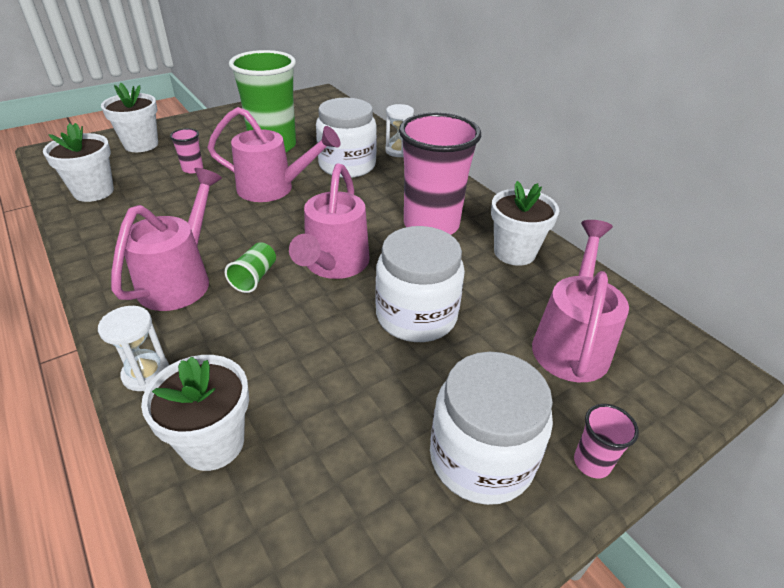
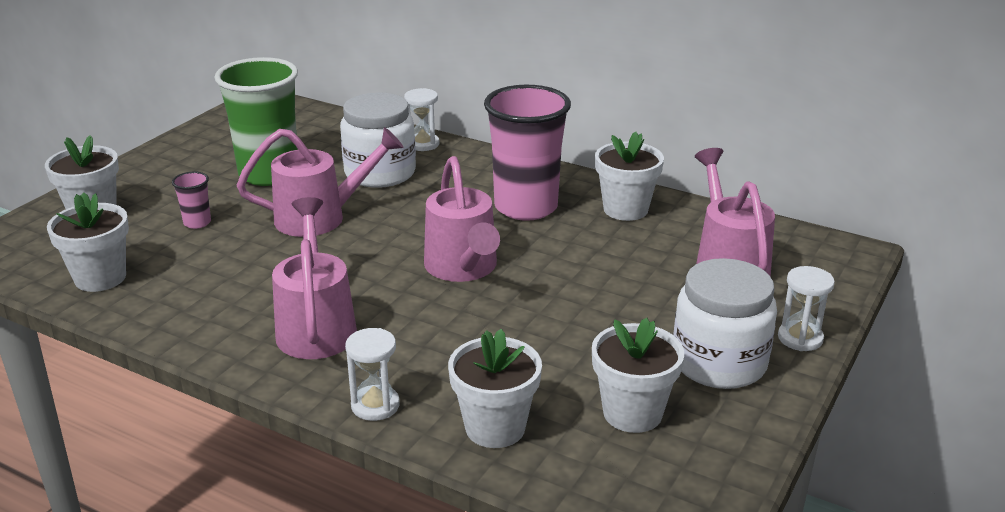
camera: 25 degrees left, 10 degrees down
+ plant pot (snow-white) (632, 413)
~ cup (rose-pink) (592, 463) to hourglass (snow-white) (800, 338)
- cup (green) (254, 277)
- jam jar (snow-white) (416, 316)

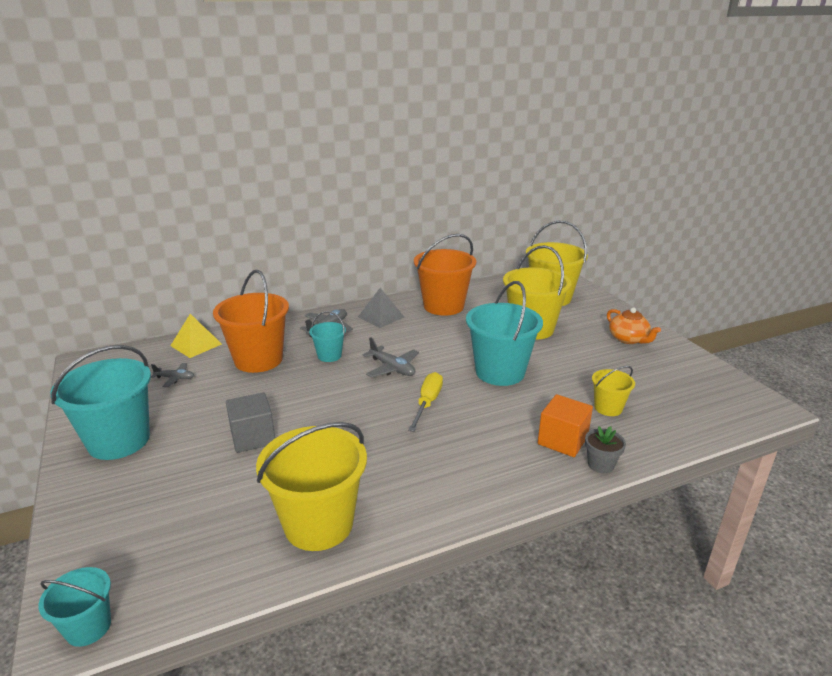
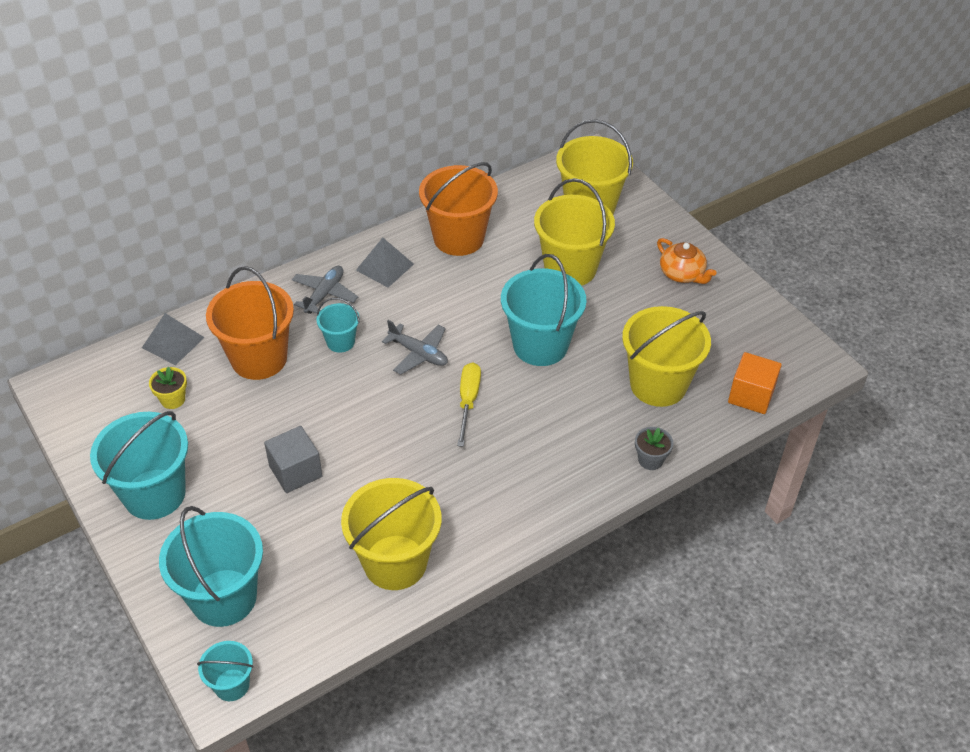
camera: 10 degrees left, 20 degrees up
~ pyramid shape (golden) (196, 345) to pyramid shape (grey) (173, 342)
~ aeroplane (grey) (175, 378) to plant pot (golden) (173, 399)
+ sand bucket (turquoise) (224, 597)
~ sand bucket (golden) (608, 408) = (658, 385) x1.97
~ solid cube (bright orange) (562, 440) to (751, 395)

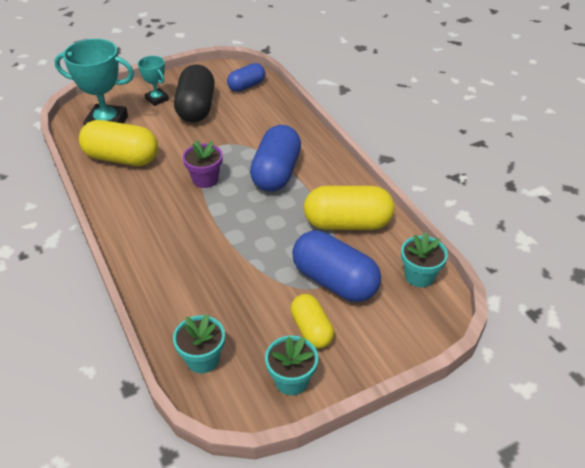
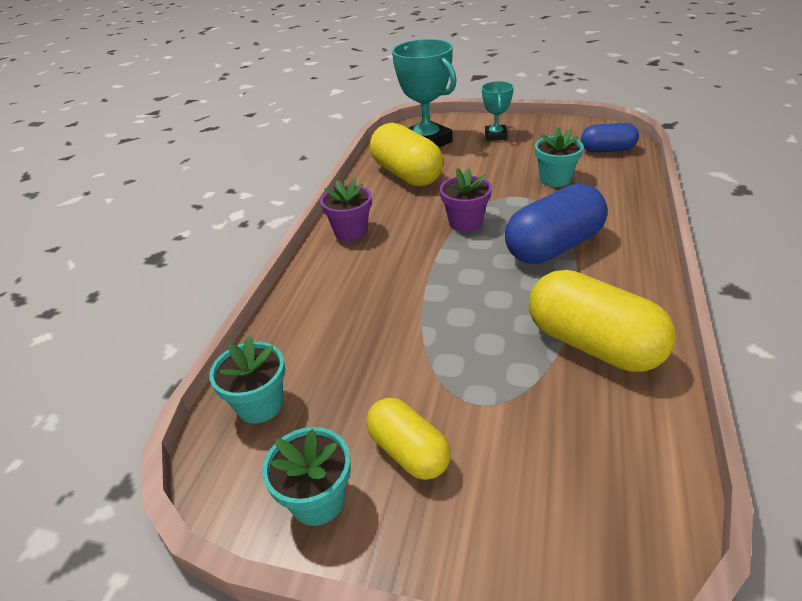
camera: 45 degrees right, 5 degrees down
+ plant pot (purple) (351, 232)
~ pill shape (golden) (311, 329) = (409, 451) 60 degrees counterclockwise
~ plant pot (turquoise) (419, 276) to (555, 179)
- pill shape (ebony) (196, 108)
- pill shape (cobalt) (334, 281)

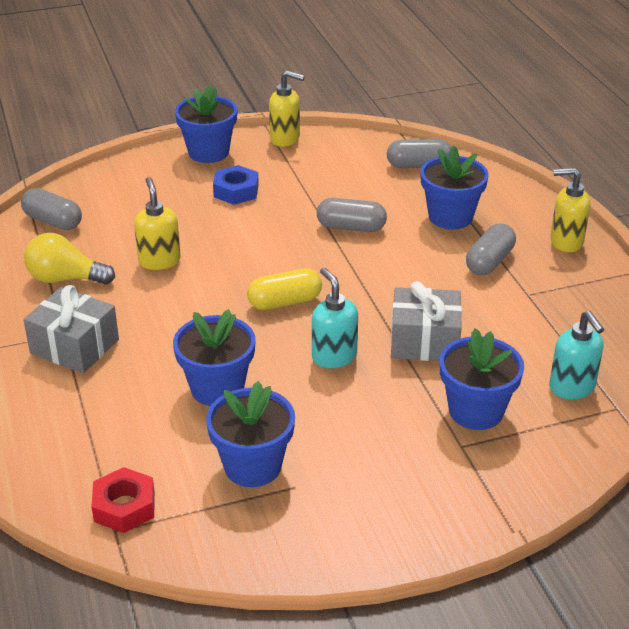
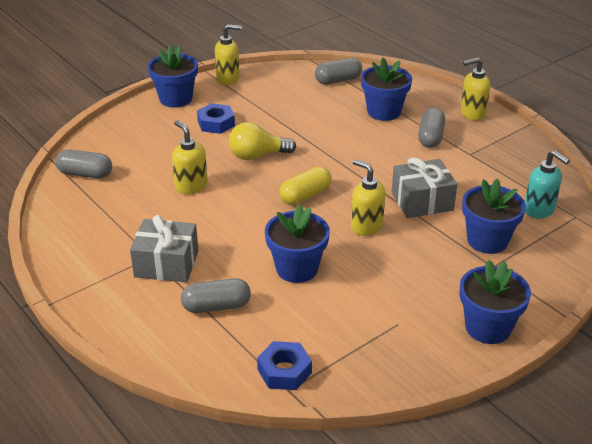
camera: 20 degrees left, 0 degrees up
~ pill shape (grey) (351, 227) to (216, 306)
~ lightbulb (golden) (65, 279) to (257, 155)
~ hex nut (crimson) (124, 507) to hex nut (cobalt) (284, 371)
~ soap dispenser (turquoise) (334, 356) to soap dispenser (golden) (366, 226)
~ plant pot (cobalt) (252, 466) to (488, 327)

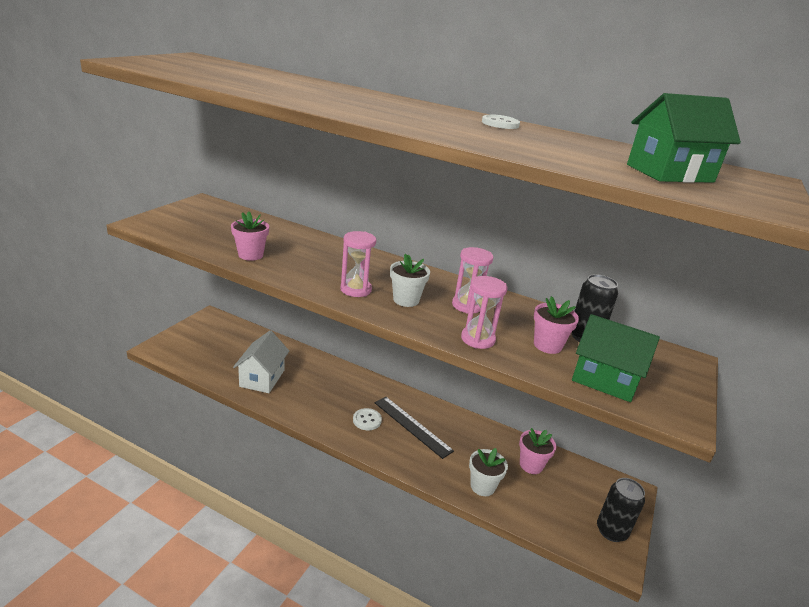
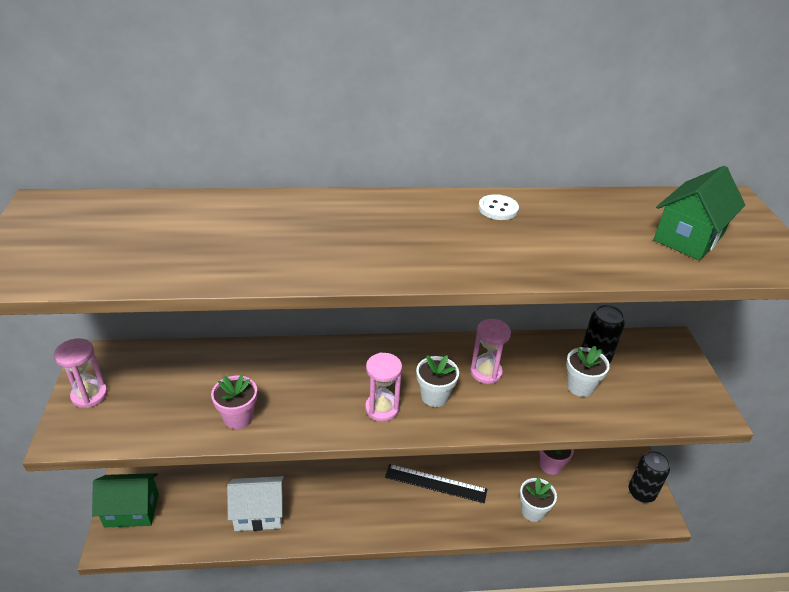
camera: 30 degrees left, 10 degrees up
~ hourglass (rose-pink) (478, 339) to (89, 395)
~ house (green) (604, 380) to (132, 510)
~ house (snow-white) (262, 378) = (259, 513) 75 degrees counterclockwise
~ plant pot (rose-pink) (547, 345) to plant pot (snow-white) (580, 386)
- shirt button (snow-white) (367, 420)

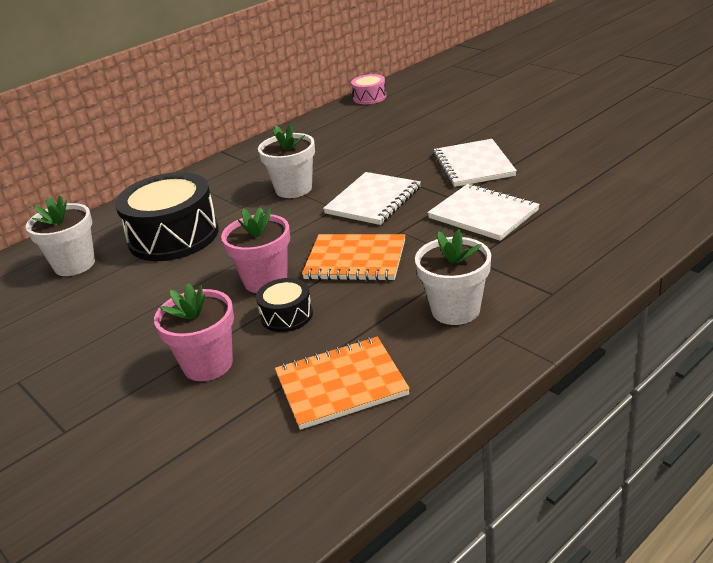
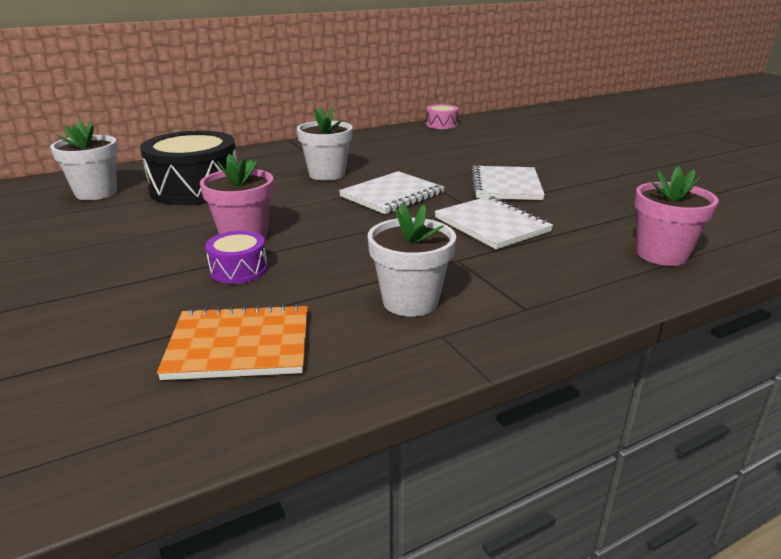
camera: 10 degrees right, 5 degrees down
~ snare drum (ebony) (286, 315) to snare drum (purple) (238, 270)
~ plant pot (rose-pink) (208, 364) to (662, 254)
- notepad (bright orange) (355, 260)

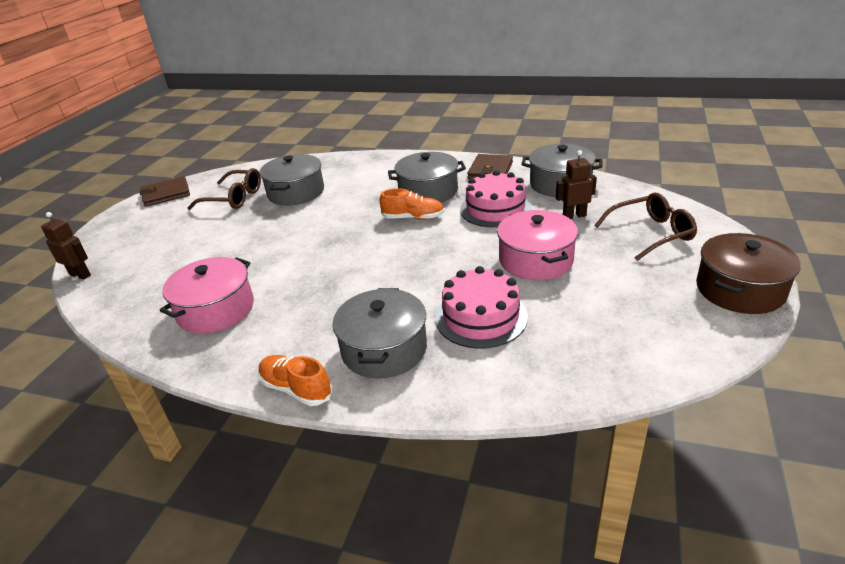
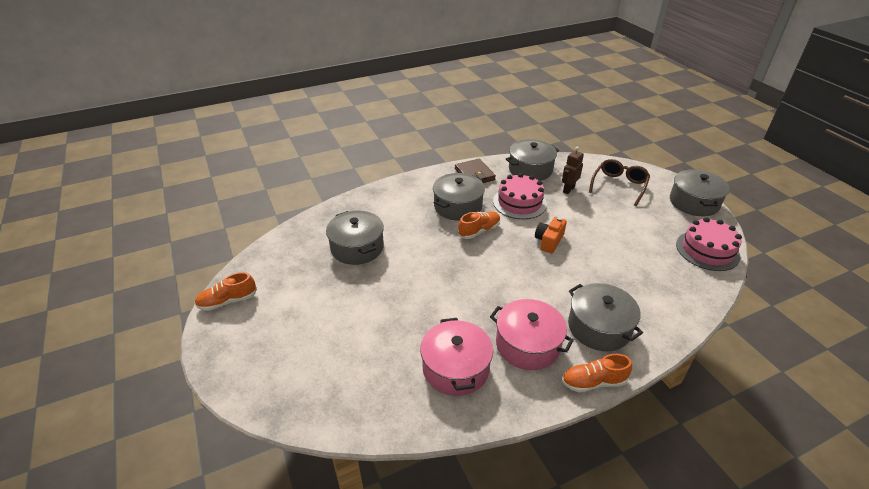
camera: 45 degrees left, 5 degrees up
~ billfold (dark brown) (166, 194) to sneaker (bright orange) (228, 301)
~ stockpot (rose-pink) (535, 260) to (527, 345)
+ camera (bright orange) (549, 241)
~ stockpot (dark brown) (740, 289) to stockpot (grey) (694, 202)
~ layer cake (rose-pink) (481, 317) to (707, 250)
- robot (dark brown) (80, 275)
- spectacles (dark brown) (233, 198)

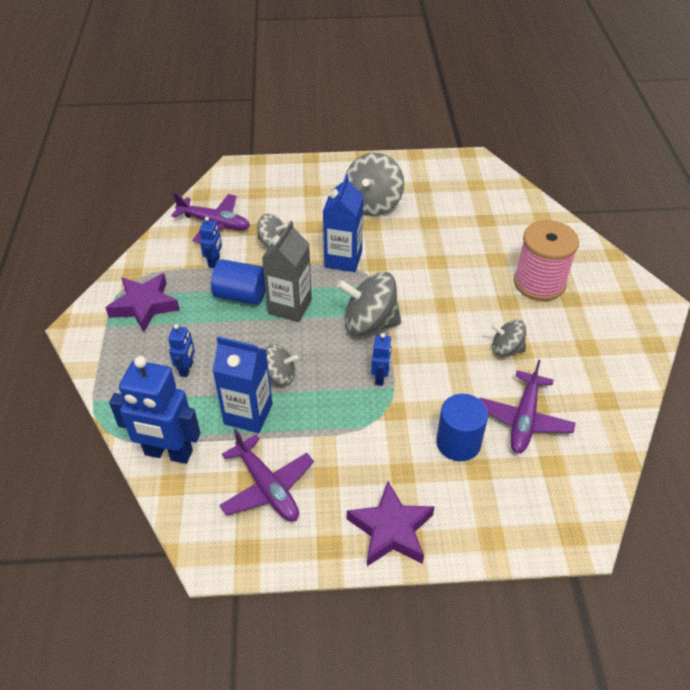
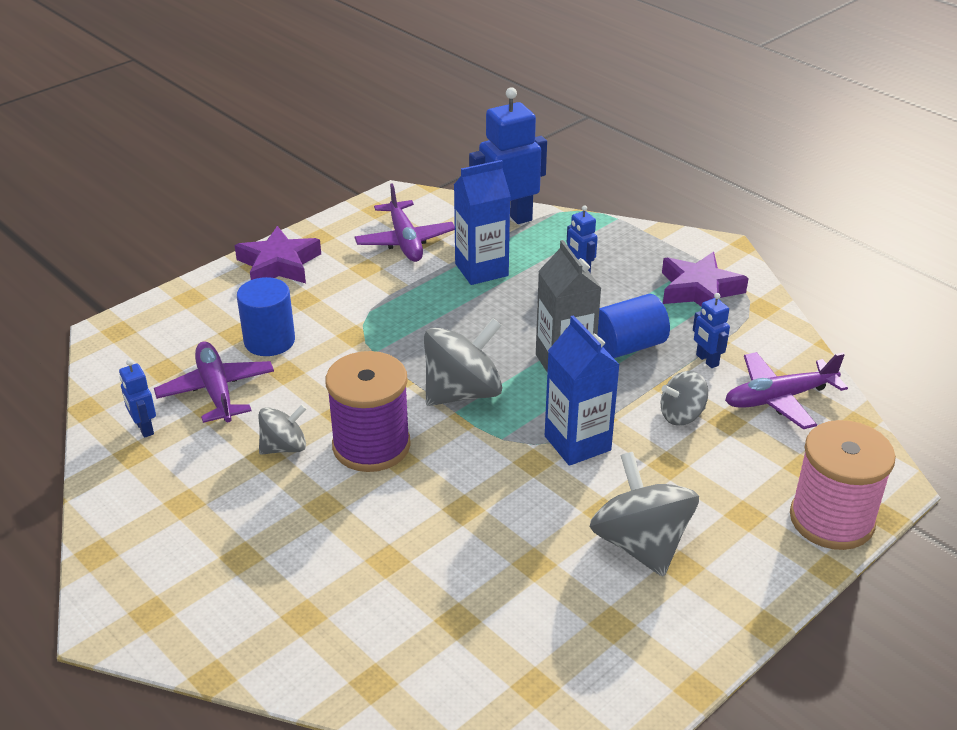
camera: 140 degrees right, 10 degrees down
~ robot (cobalt) (380, 377) to (144, 428)
+ bobbin (purple) (371, 445)
~ aeroplane (purple) (267, 487) = (405, 241) 120 degrees counterclockwise
~ bobbin (rose-pink) (539, 283) to (831, 519)
- toy top (grey) (280, 376)

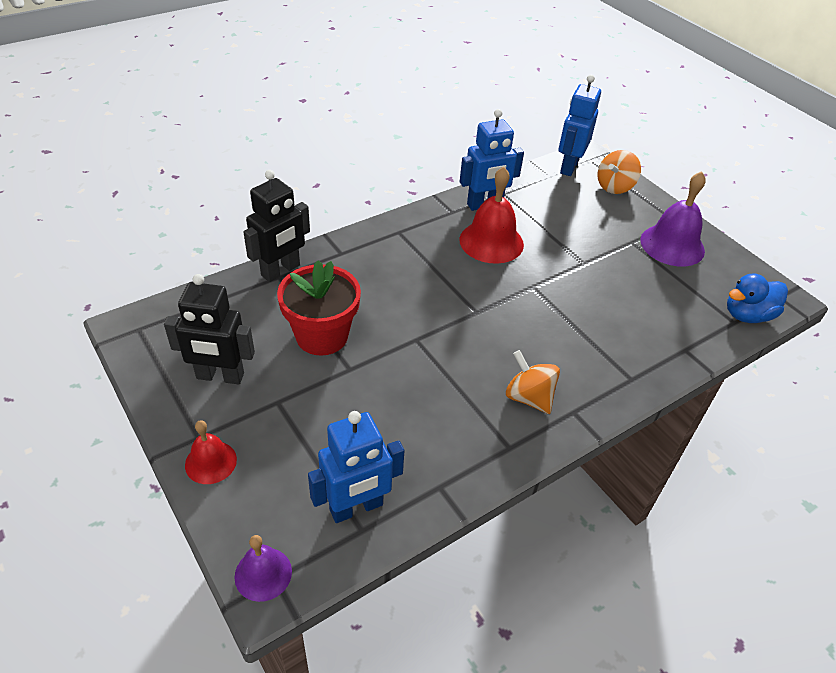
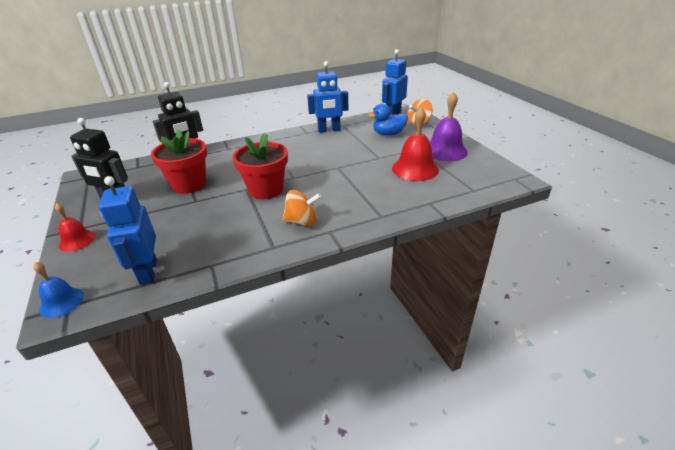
camera: 15 degrees right, 10 degrees down
~ bell (purple) (263, 574) to bell (cobalt) (61, 302)
~ robot (cobalt) (356, 508) = (148, 271) 90 degrees clockwise
+ plant pot (crimson) (266, 190)
~ toy top (bright orange) (529, 397) = (302, 222) 120 degrees clockwise
~ rubber duck (cobalt) (747, 315) to (388, 134)
~ bell (crimson) (491, 242) to (415, 169)

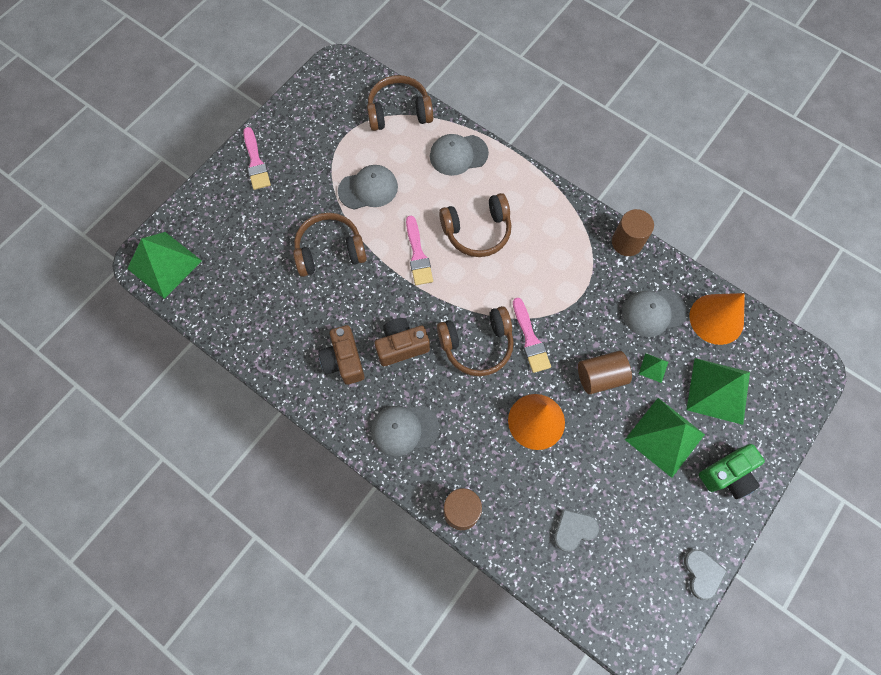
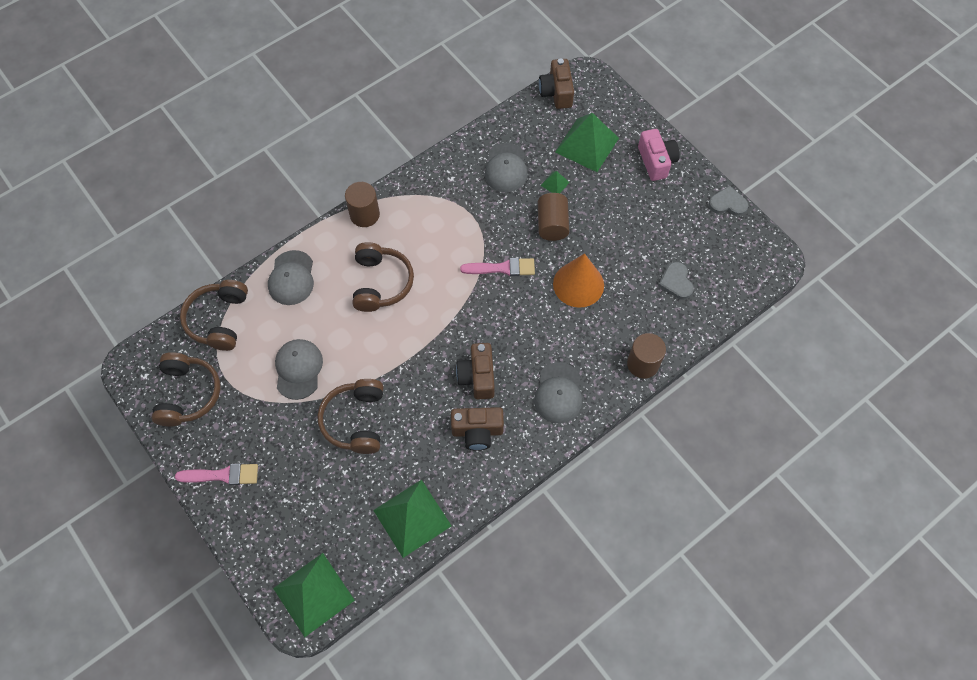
camera: 75 degrees left, 5 degrees down
~ headphones (dark brown) (477, 345) to (188, 394)
~ cylinder shape (dark brown) (627, 242) to (364, 214)
~ pyramid shape (green) (664, 437) to (412, 518)
+ camera (dark brown) (556, 92)
~ camera (green) (727, 475) to camera (rose-pink) (656, 161)
- brush (rose-pink) (418, 255)
- solid cone (bright orange) (716, 319)

